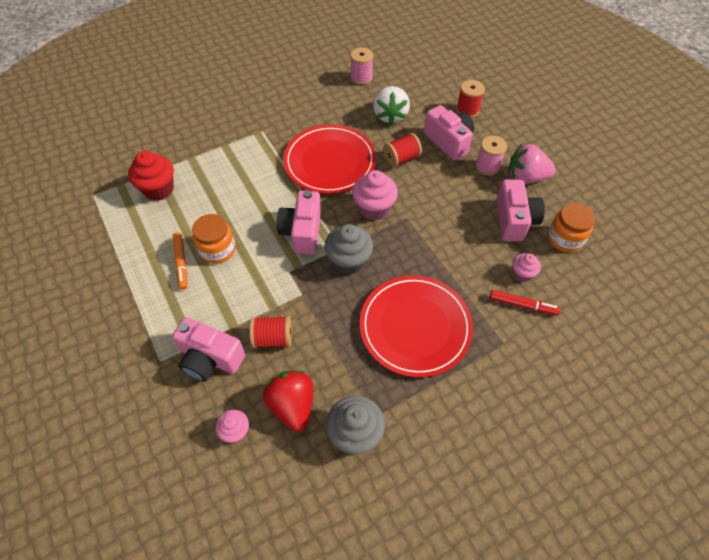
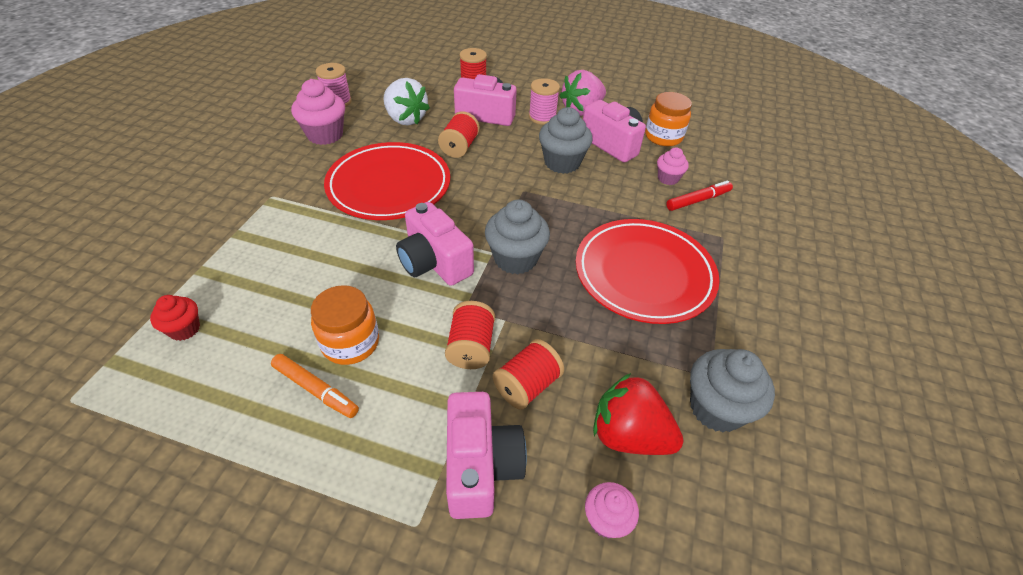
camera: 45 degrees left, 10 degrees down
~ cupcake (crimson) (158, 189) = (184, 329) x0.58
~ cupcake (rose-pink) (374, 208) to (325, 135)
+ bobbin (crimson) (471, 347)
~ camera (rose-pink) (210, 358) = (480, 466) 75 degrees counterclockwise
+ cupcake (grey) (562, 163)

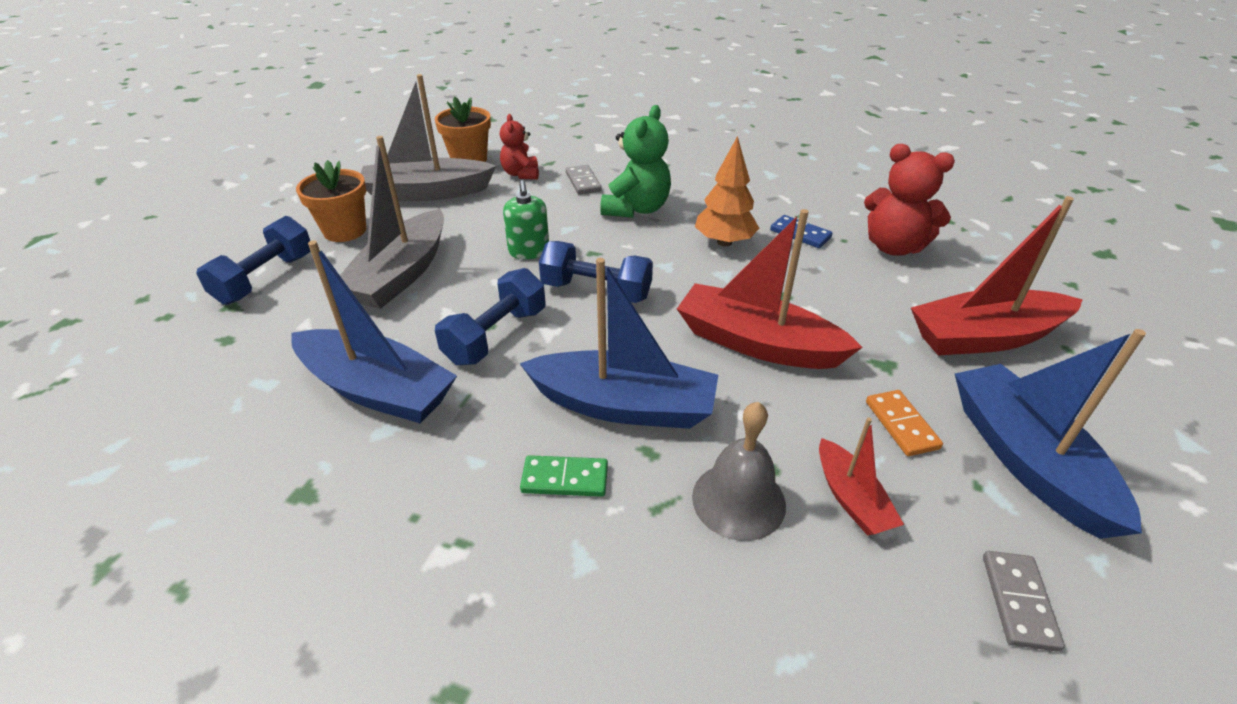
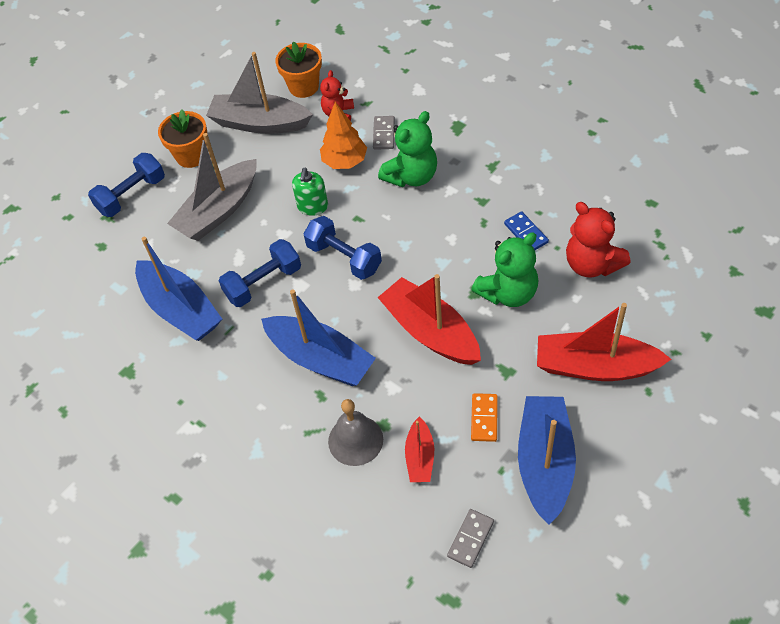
camera: 25 degrees right, 15 degrees up
~ fir tree (bright orange) (724, 242) to (345, 162)
+ teddy (green) (508, 293)
- domino piece (green) (565, 478)

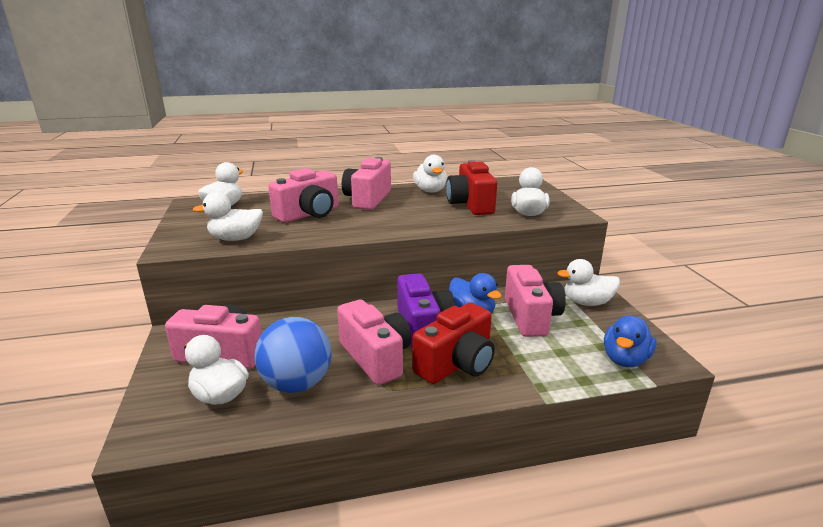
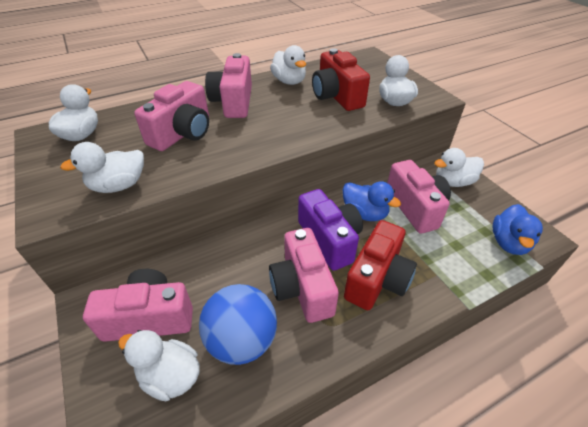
camera: 15 degrees left, 20 degrees up
~ camera (rose-pink) (375, 357) = (302, 287) 150 degrees counterclockwise

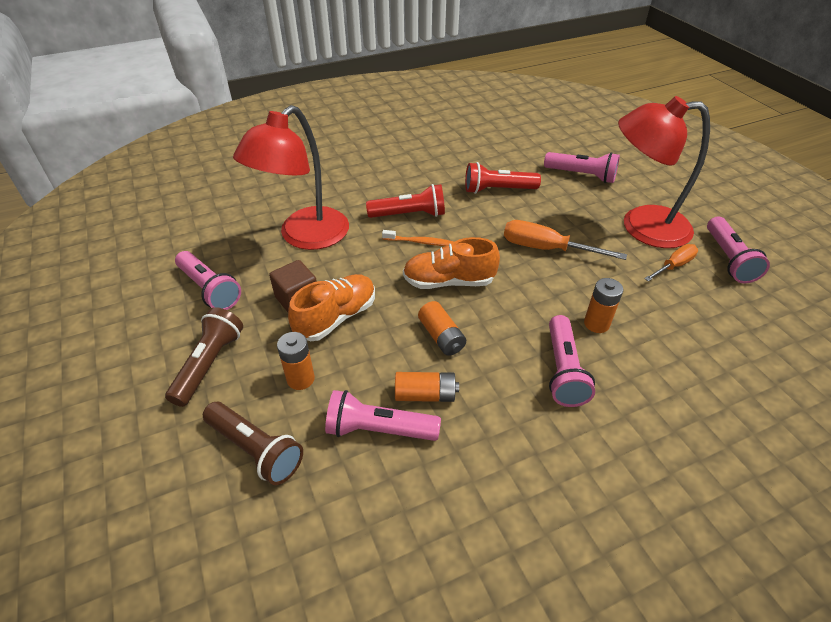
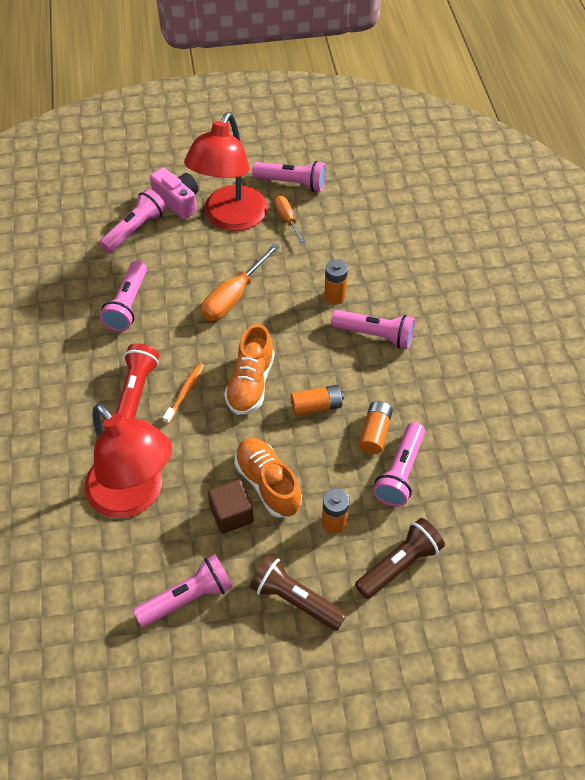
camera: 75 degrees left, 10 degrees up
~ flashlight (crimson) (498, 190) to flashlight (rose-pink) (128, 304)
+ camera (rose-pink) (178, 201)

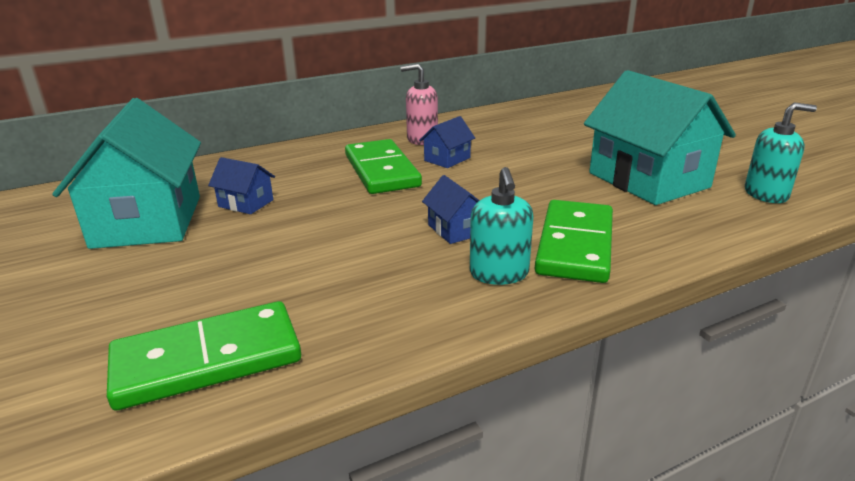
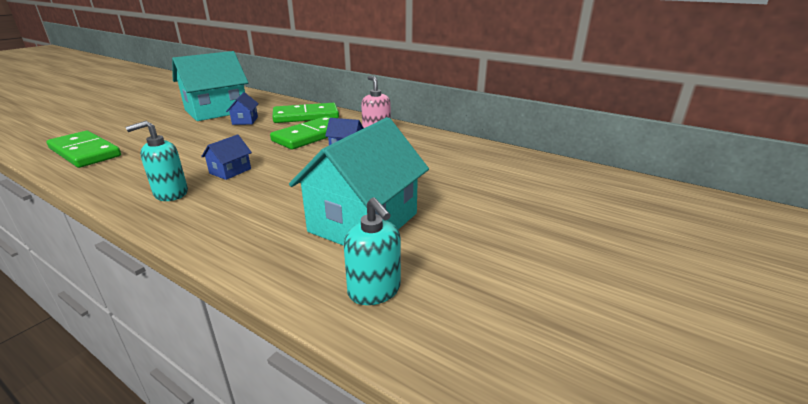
camera: 60 degrees right, 0 degrees up
~ domino piece (green) (575, 245) to (306, 116)

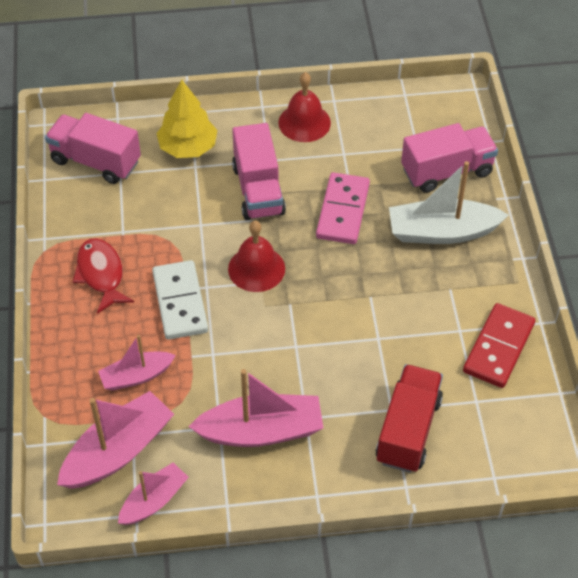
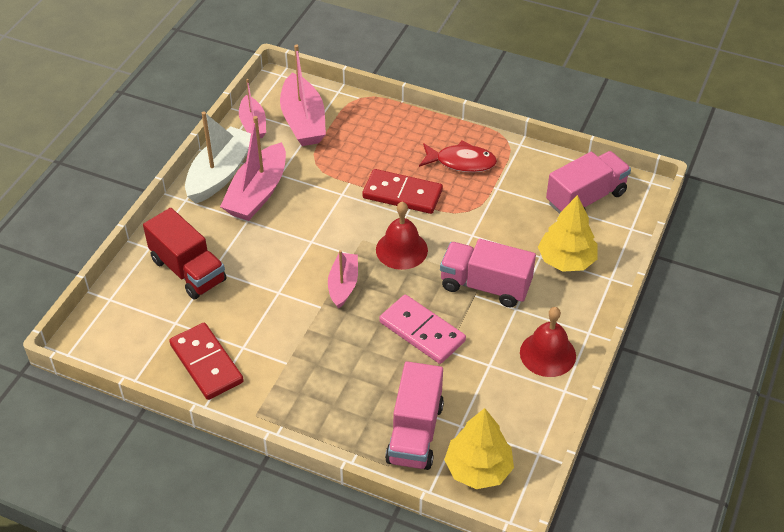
camera: 120 degrees right, 5 degrees down
~ toy boat (snow-white) (442, 232) to (220, 174)
~ toy boat (rose-pink) (136, 376) to (343, 285)
~ domino piece (snow-white) (180, 302) to domino piece (crimson) (402, 194)
+ fir tree (golden) (478, 469)

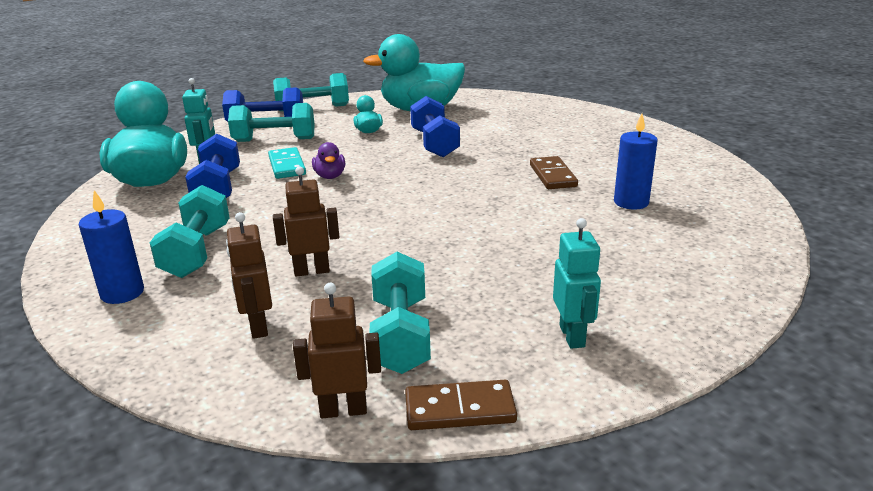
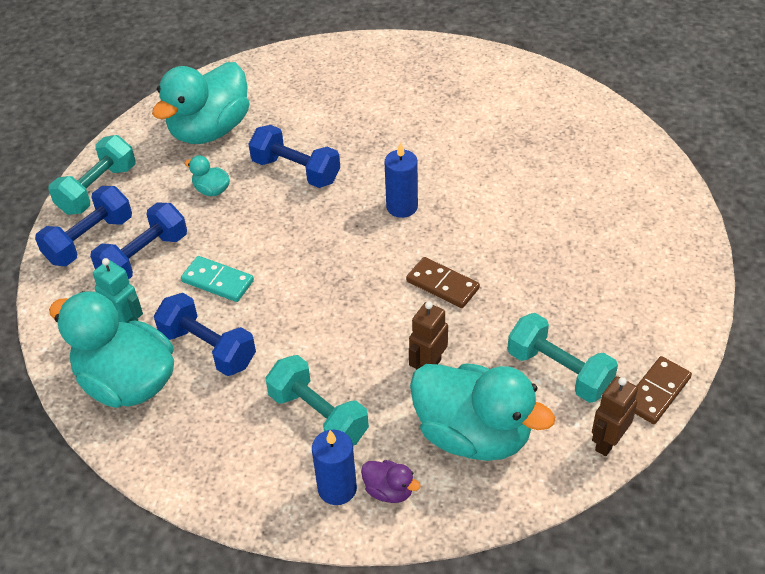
camera: 45 degrees left, 20 degrees up
~ hand weight (turquoise) (274, 140) to hand weight (cobalt) (144, 257)
~ rubber duck (purple) (330, 176) to (389, 491)
~ pillar candle (cobalt) (631, 202) to (402, 207)
~ domino piece (dark brown) (552, 176) to (442, 285)
~ robot (dark brown) (258, 327) to rubber duck (turquoise) (473, 434)
- robot (turquoise) (572, 336)

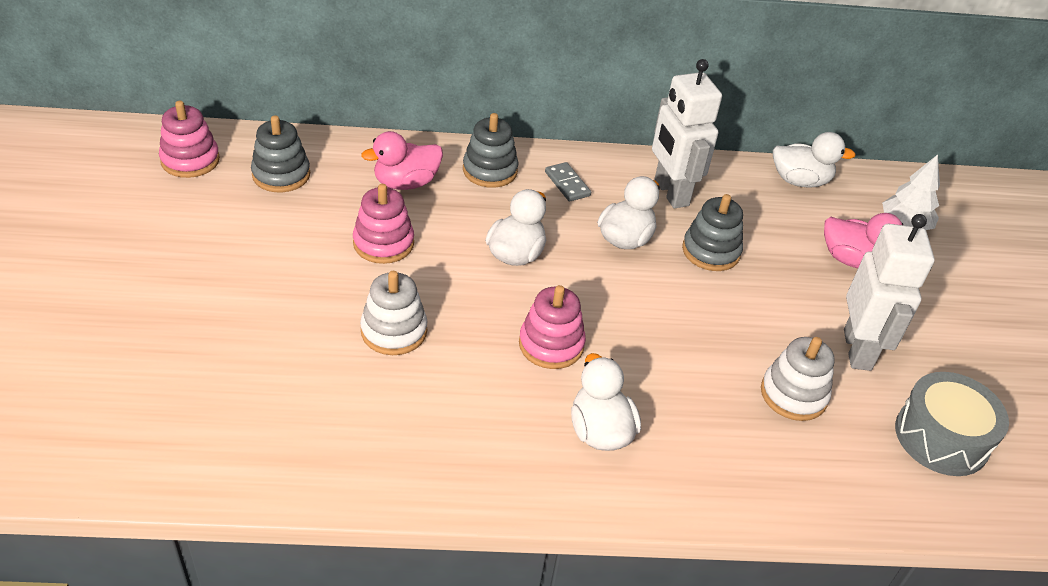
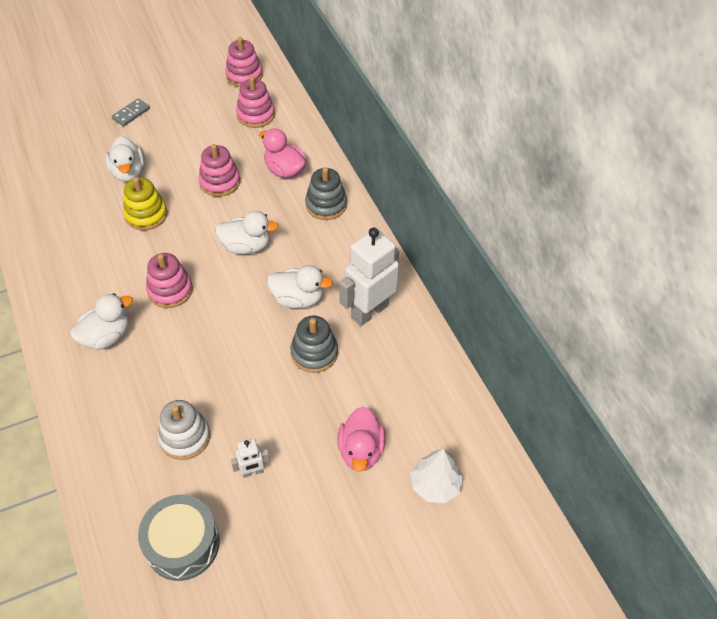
camera: 70 degrees right, 10 degrees up
~ rubber duck (snow-white) (800, 181) to (128, 172)
~ domino piece (grey) (567, 184) to (131, 114)
~ stacking rings (snow-white) (394, 331) to stacking rings (golden) (146, 215)
~ robot (snow-white) (858, 350) = (252, 472) x0.47
~ stacking rings (grey) (281, 175) to stacking rings (rose-pink) (255, 115)

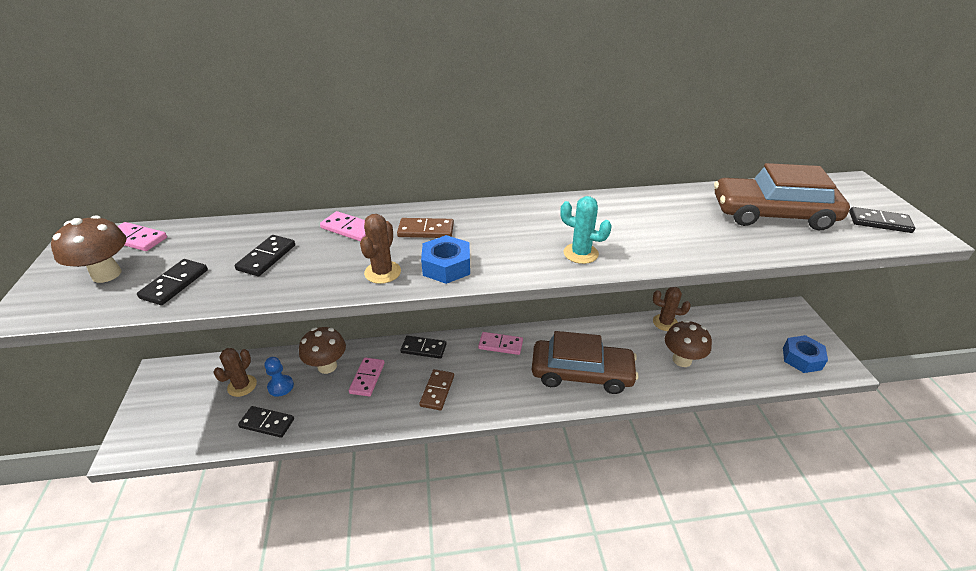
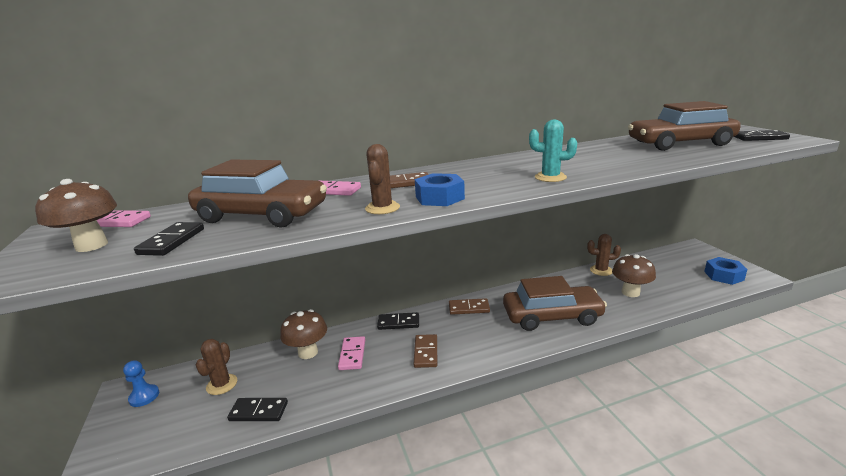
camera: 10 degrees left, 15 degrees down
~ game pawn (cobalt) (280, 386) to (144, 396)
~ domino piece (ebony) (267, 257) to toy car (dark brown) (262, 215)
~ domino piece (rose-pink) (500, 345) to domino piece (dark brown) (469, 308)

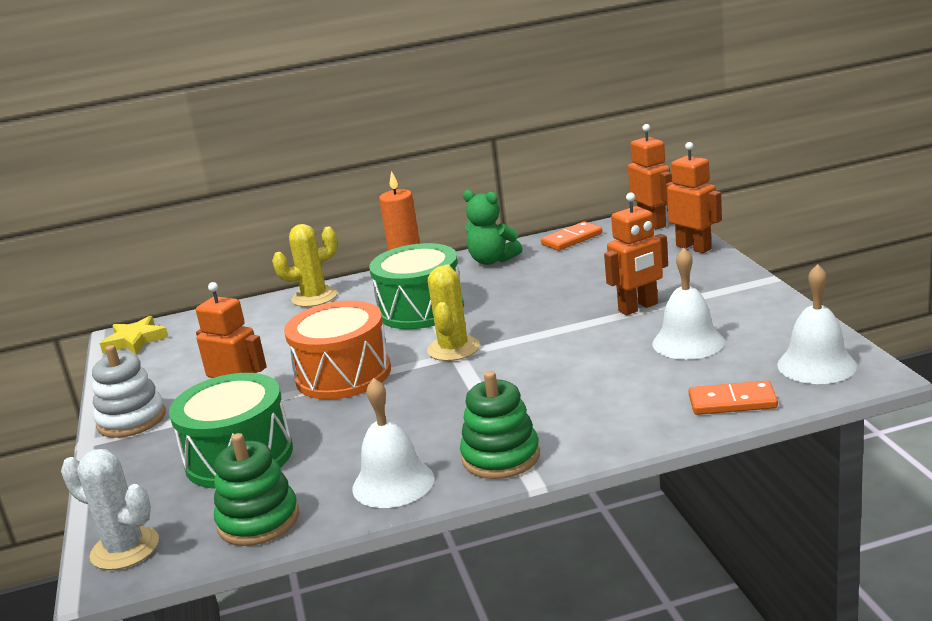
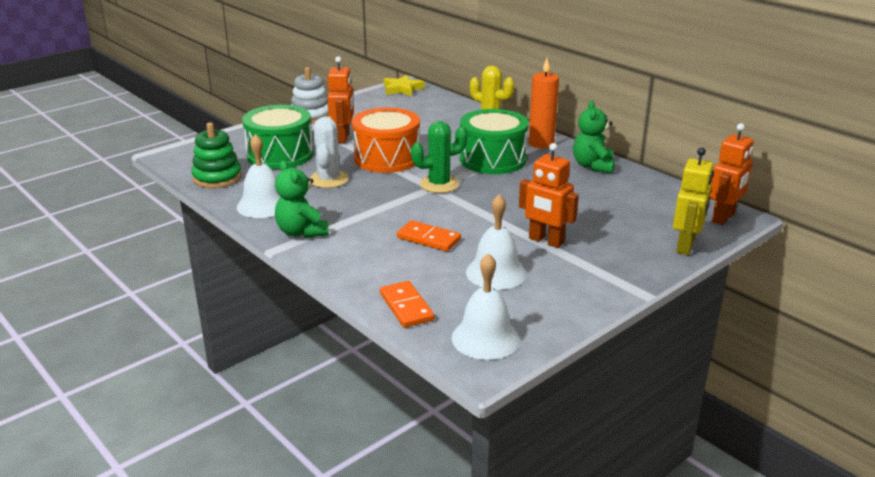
camera: 60 degrees right, 5 degrees up
~ stacking rings (green) (501, 457) to teddy (green) (301, 232)
~ cactus (snow-white) (125, 549) to (328, 180)
~ domino piece (bright orange) (572, 239) to (428, 239)
~ cactus (golden) (453, 349) to cactus (green) (439, 184)
~ robot (bright orange) (694, 247) to robot (golden) (686, 246)

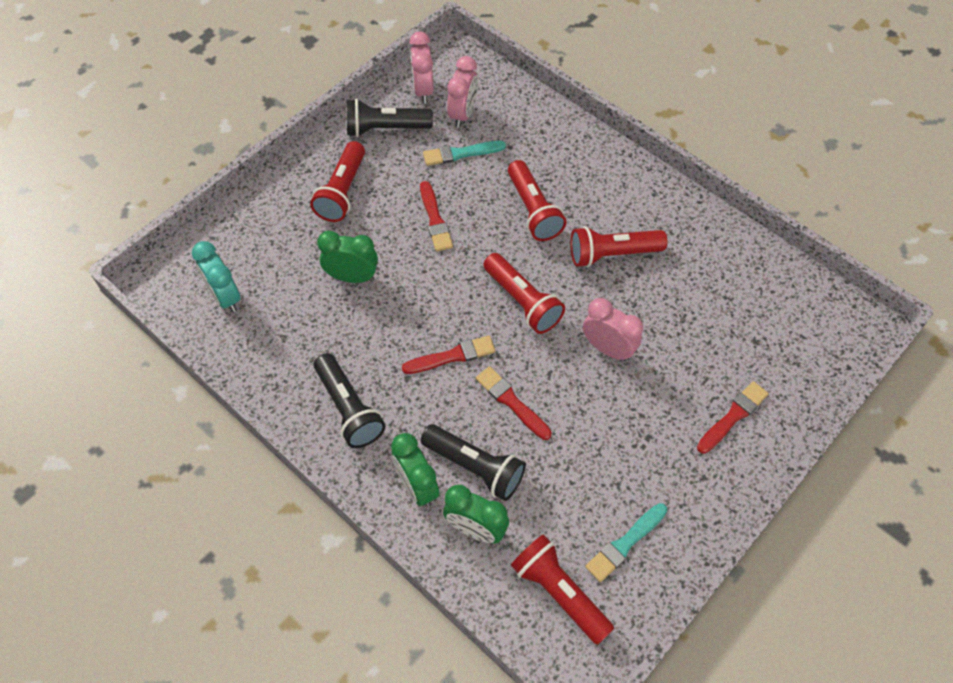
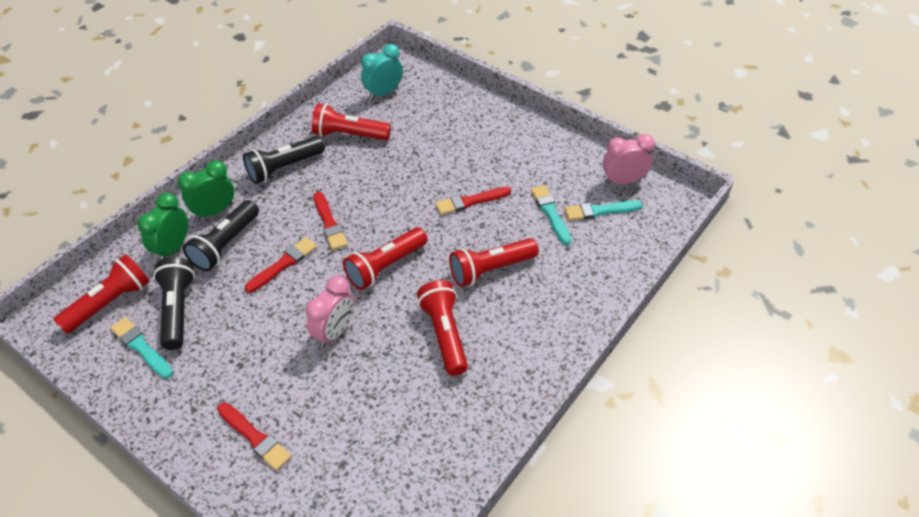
camera: 85 degrees right, 10 degrees down
~ flashlight (ebony) (385, 129) to (178, 309)
~ flashlight (crimson) (342, 192) to (349, 135)
~ bedside clock (rose-pink) (463, 114) to brush (turquoise) (600, 211)
- bedside clock (green) (352, 277)

